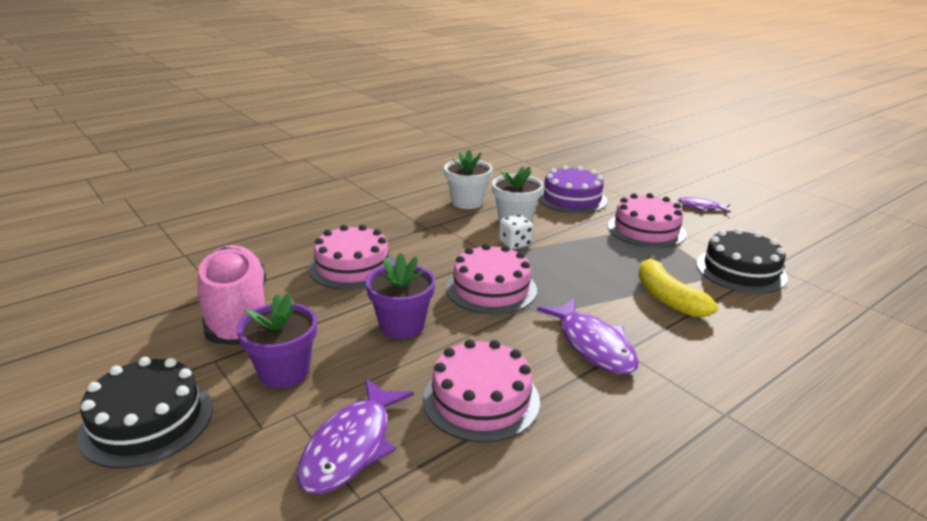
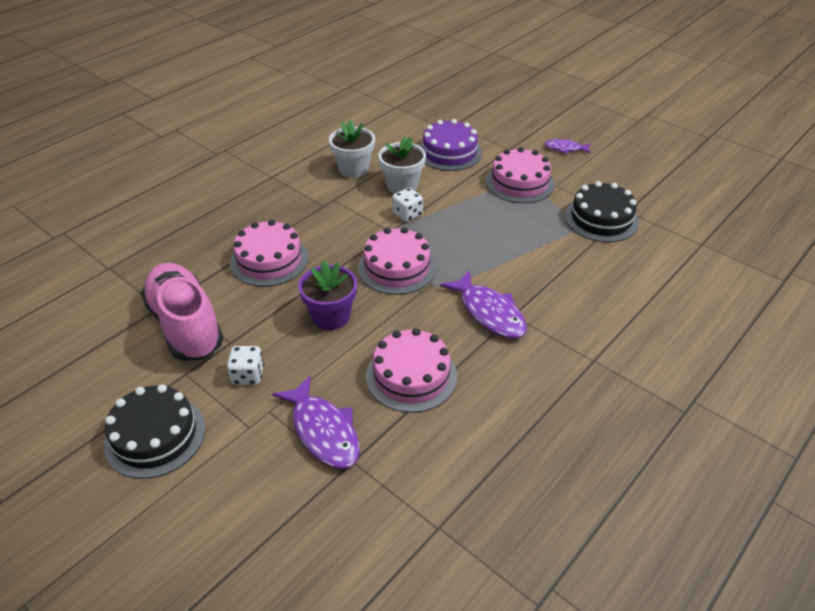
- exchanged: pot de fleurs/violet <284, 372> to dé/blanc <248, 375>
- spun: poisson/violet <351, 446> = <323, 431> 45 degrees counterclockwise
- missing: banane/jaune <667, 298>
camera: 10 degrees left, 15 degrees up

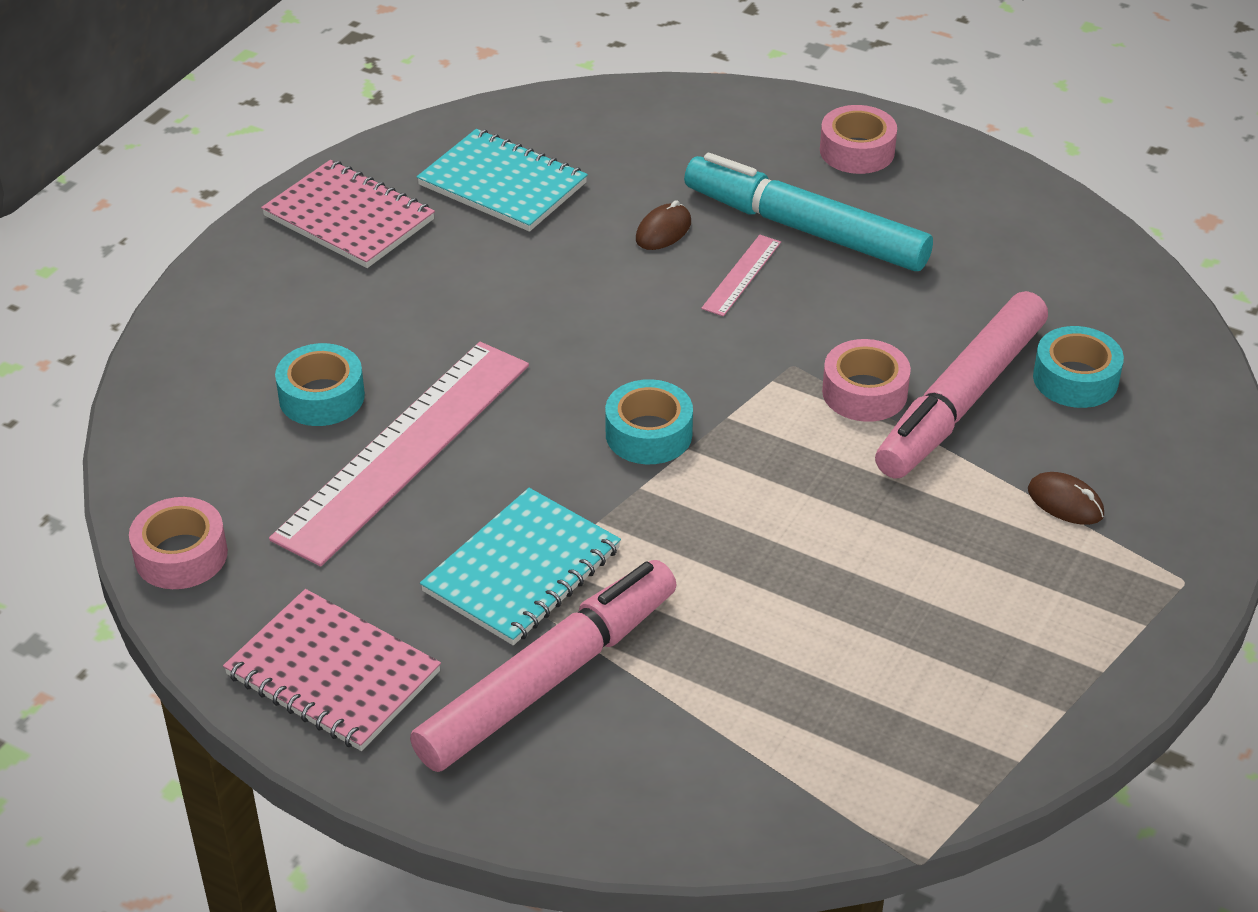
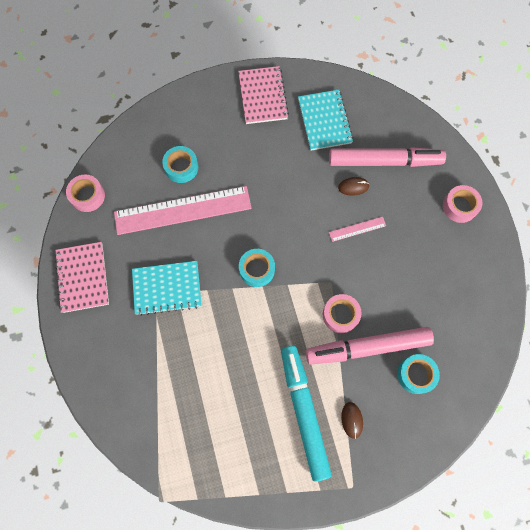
- relocated: feutre/rose <548, 679> to <384, 161>
- relocated: feutre/turquoise <805, 229> to <304, 411>
camera: 45 degrees right, 30 degrees up

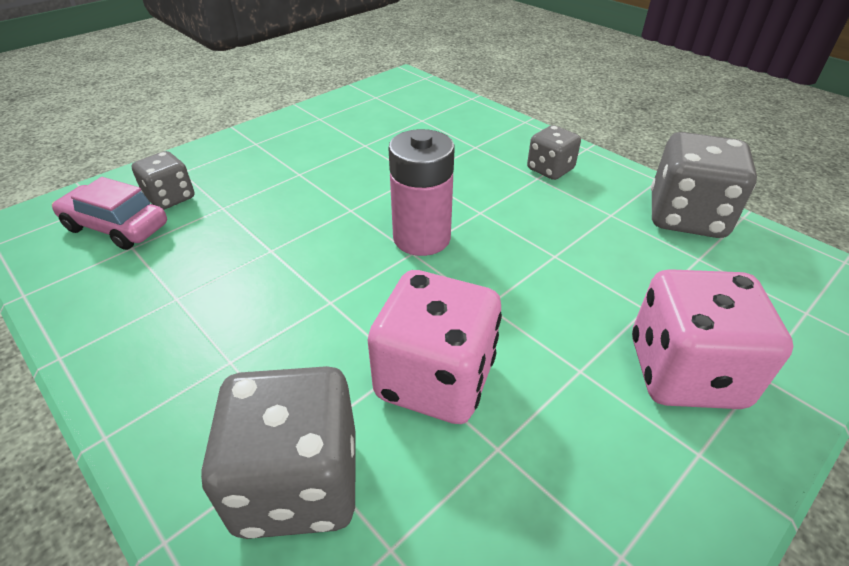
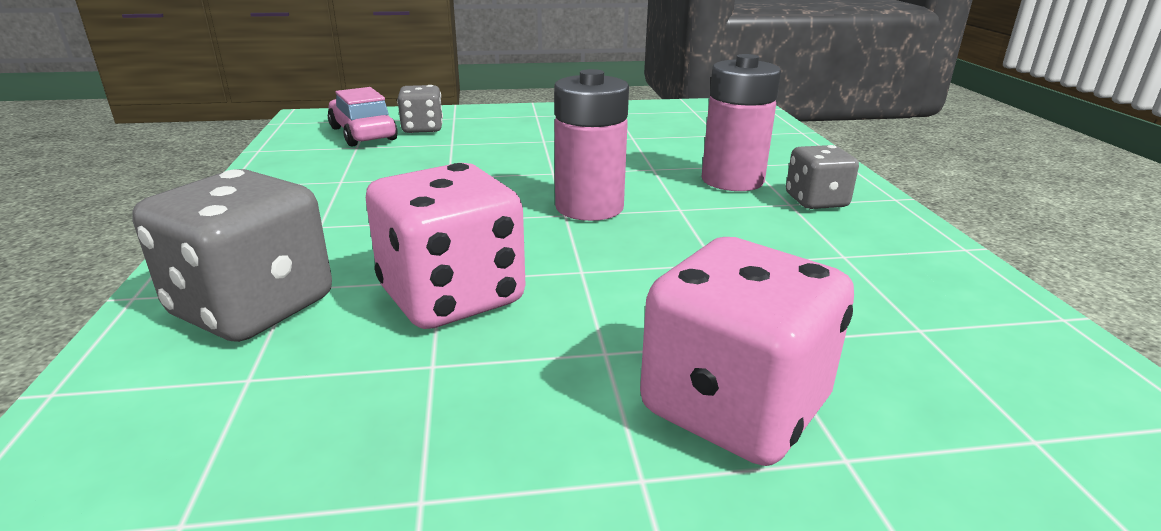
- missing: dé/gris <686, 217>
- appeared: pile/rose <732, 180>
camera: 35 degrees right, 15 degrees down

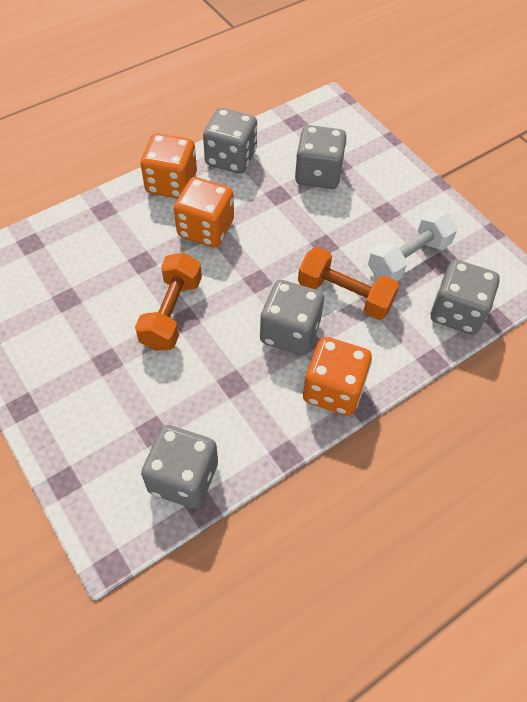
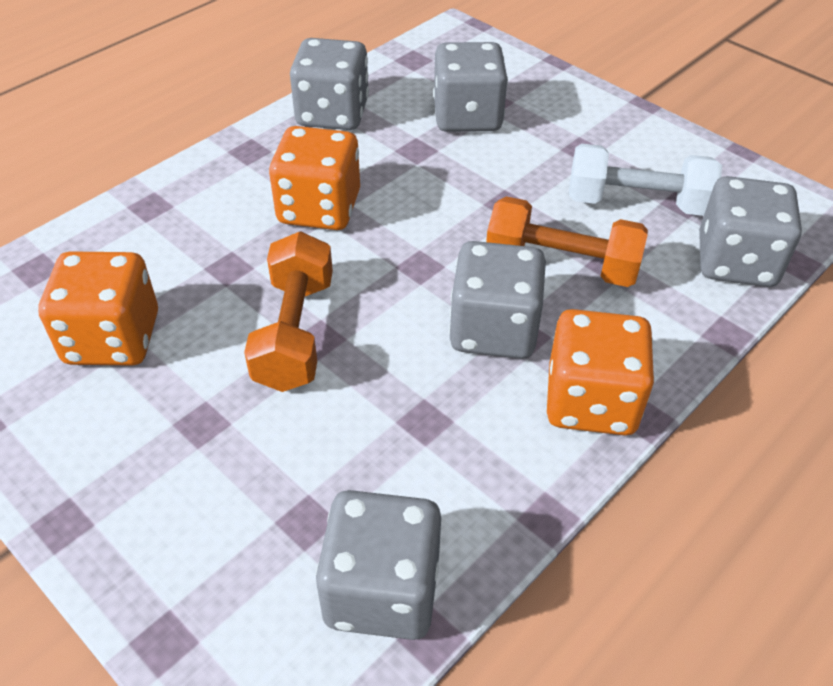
- relocated: dé/orange <171, 183> to <112, 338>
- spun: haltère/blanc <408, 258> = <636, 203> 60 degrees clockwise
camera: 10 degrees left, 10 degrees down

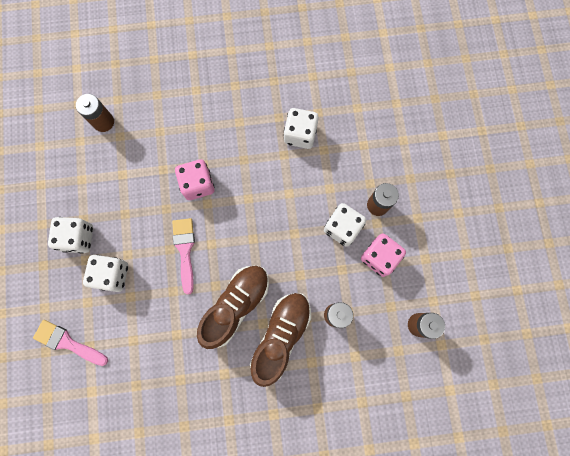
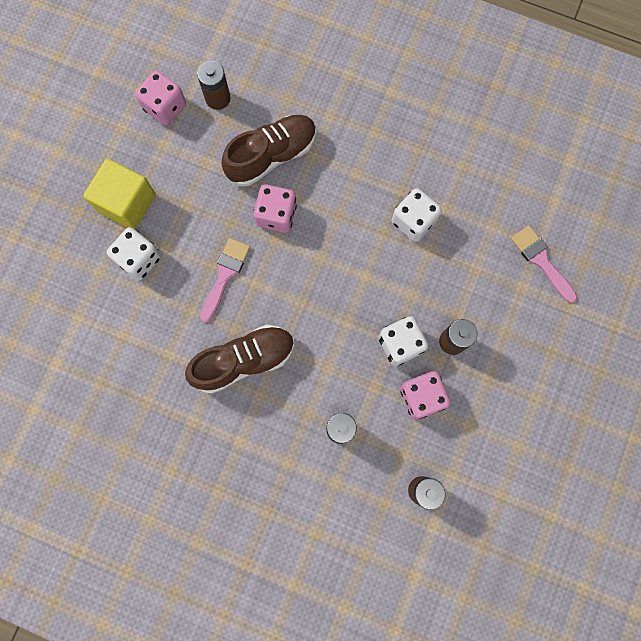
- relocated: pinceau/rose <67, 342> to <541, 261>
- exchanged: dé/blanc <78, 238> to cube/jaune <127, 203>
- relocated: chaussure/marron <281, 336> to <272, 156>
- appeared: dé/rose <165, 107>
camera: 30 degrees right, 0 degrees up

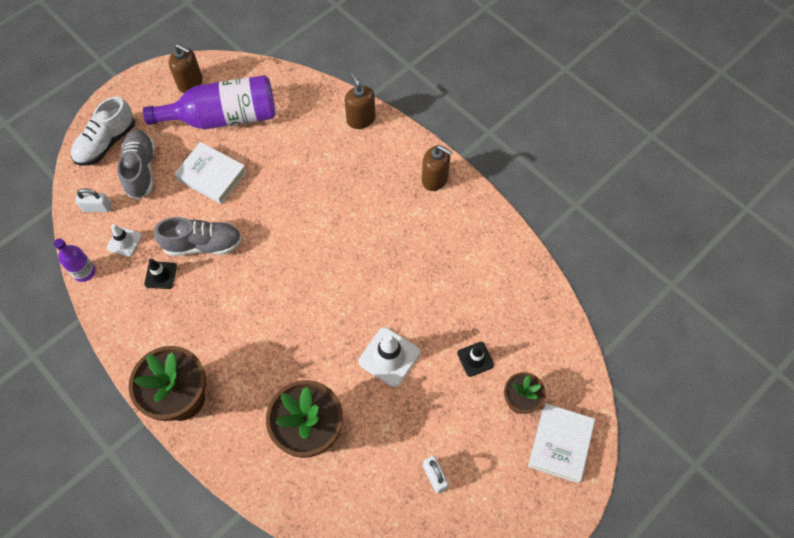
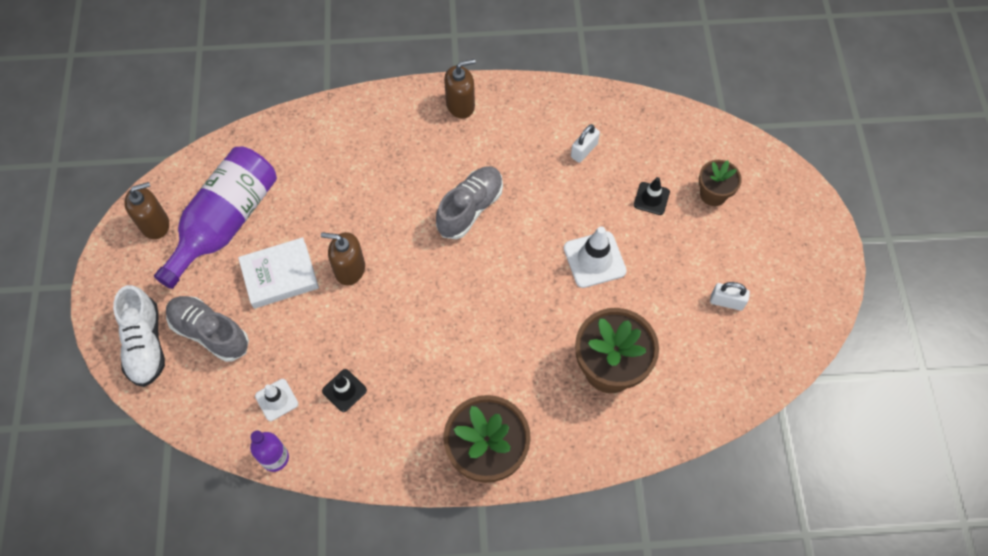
- relocated: cadenas/blanc <97, 208> to <584, 150>
- relocated: chaussure/gris <203, 244> to <470, 209>
- relocated: distributeur de savon/marron <360, 119> to <349, 269>
- missing: livre/blanc <560, 444>
camera: 50 degrees left, 0 degrees up

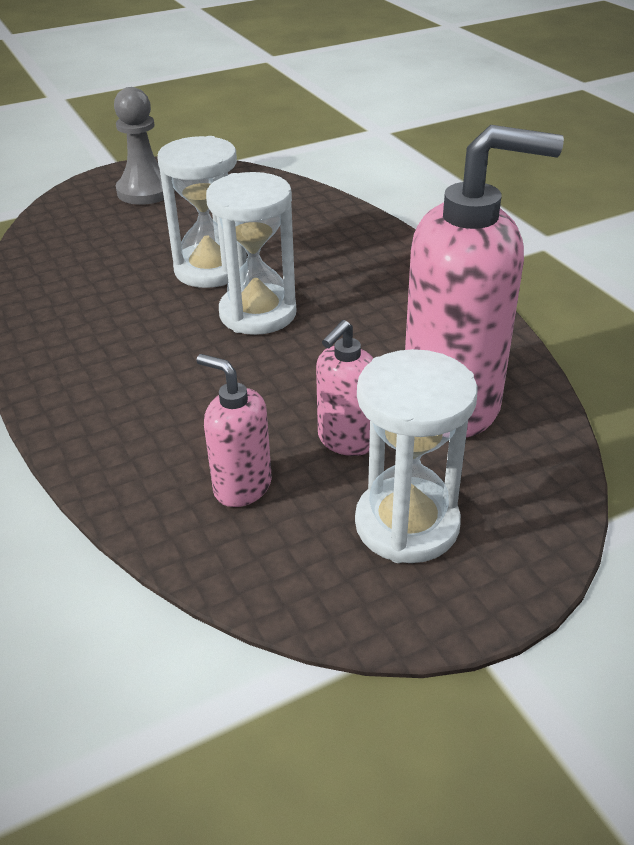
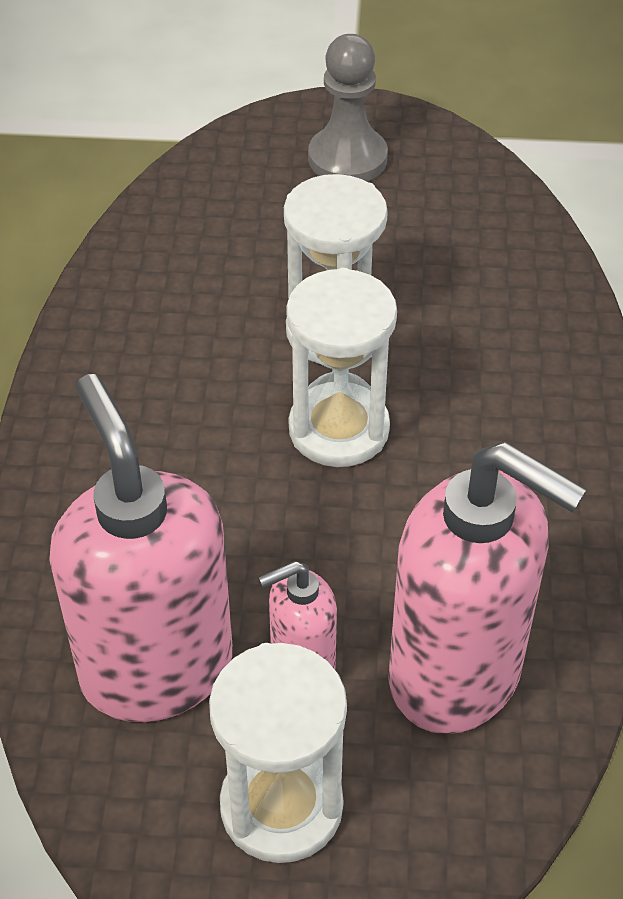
- size: distributeur de savon/rose <242, 486> = <156, 667> x2.03
camera: 30 degrees right, 10 degrees up

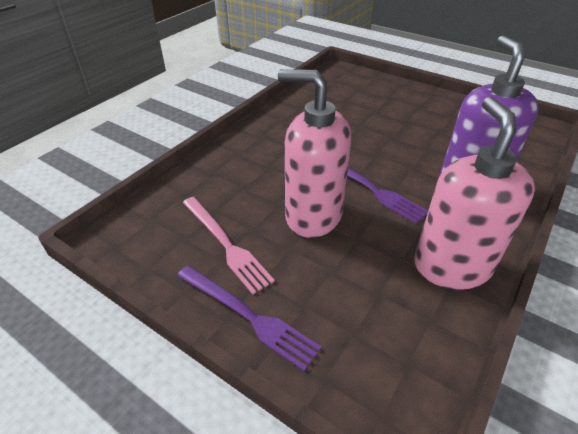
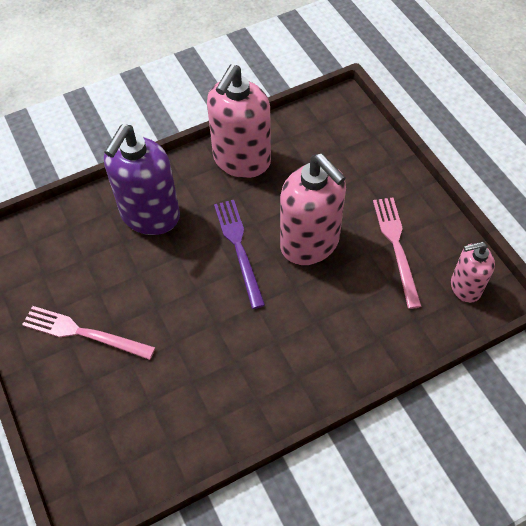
- missing: fourchette/violet <248, 316>
- appeared: fourchette/rose <83, 333>
- appeared: distributeur de savon/rose <465, 287>
camera: 150 degrees left, 15 degrees up

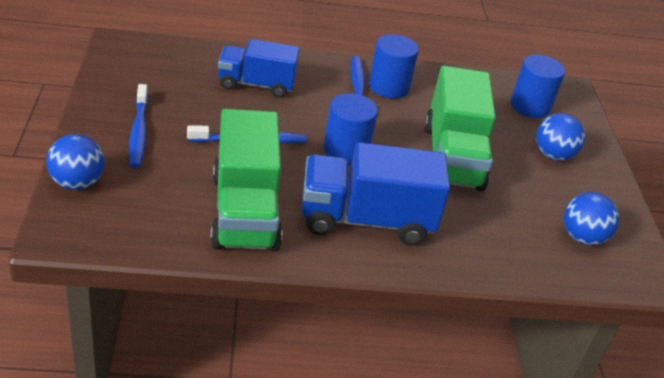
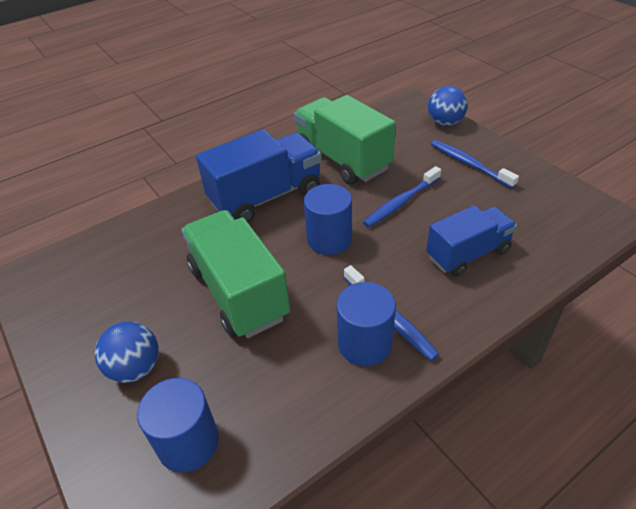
- missing: balle/bleu <582, 237>
camera: 155 degrees right, 5 degrees up

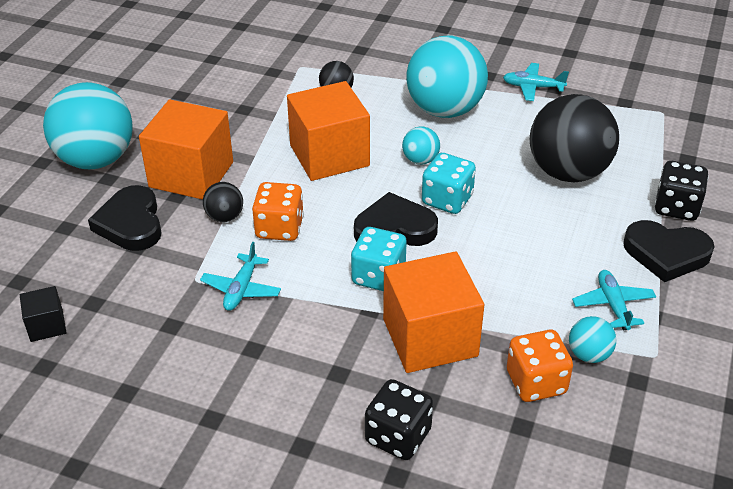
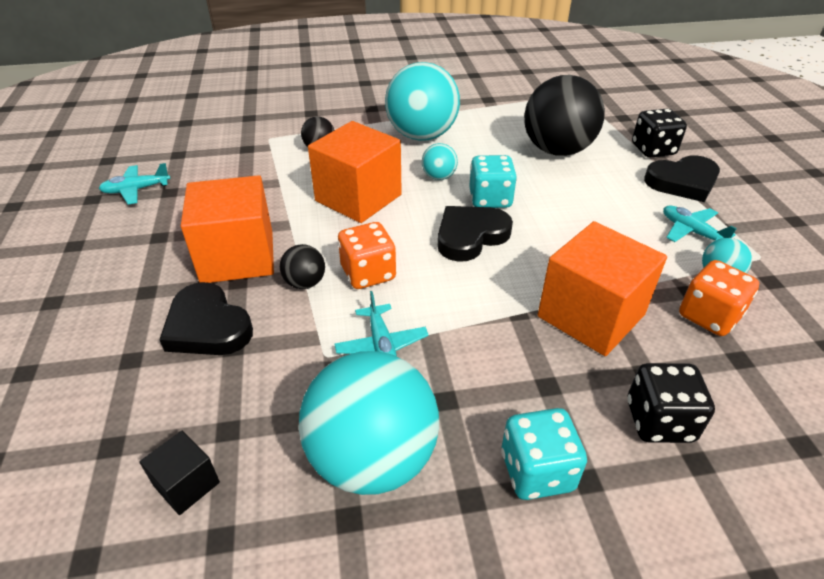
- relocated: balle/turquoise <96, 160> to <372, 458>
- relocated: dé/turquoise <378, 276> to <537, 471>
- relocated: avion/turquoise <533, 87> to <136, 190>
camera: 30 degrees left, 0 degrees up

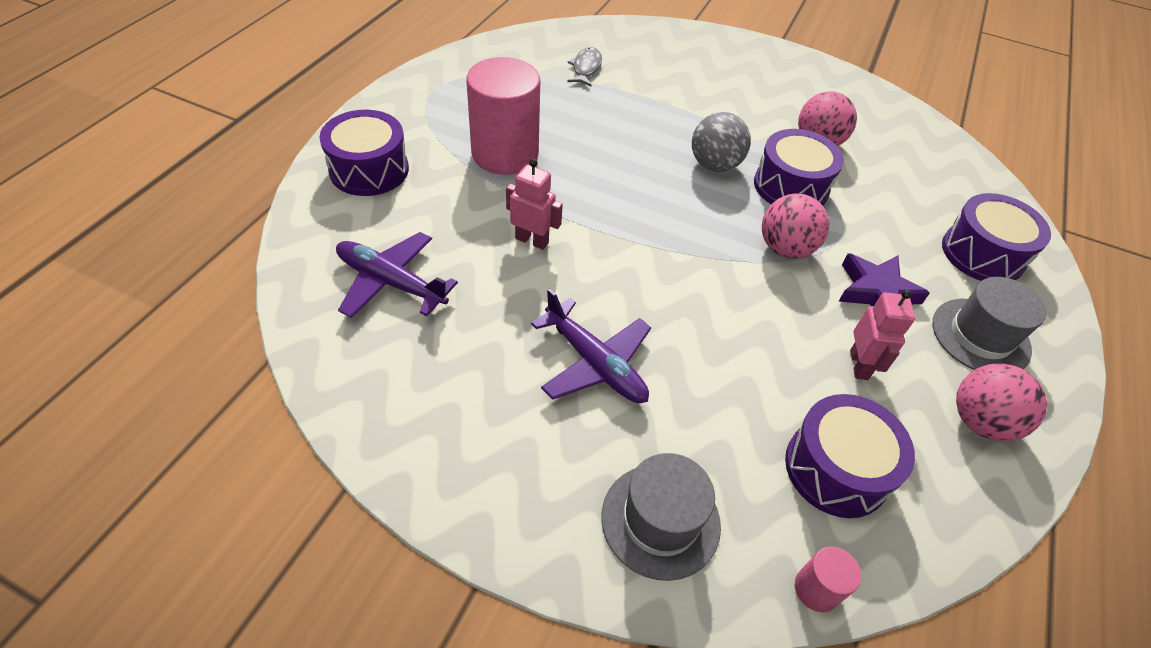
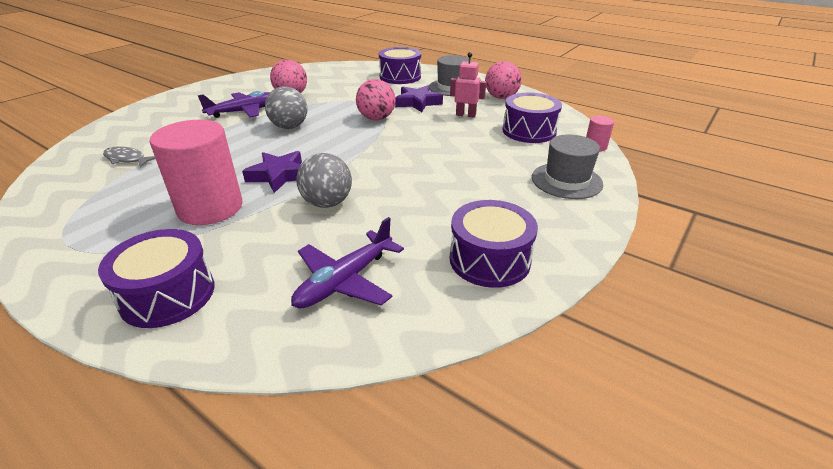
- exchanged: robot/rose <532, 240> to balle/gris <327, 203>
- relocated: avion/violet <595, 363> to <244, 111>
- relocated: tambour/violet <791, 186> to <489, 259>
- appeared: étoile/violet <279, 175>
camera: 75 degrees left, 15 degrees down

